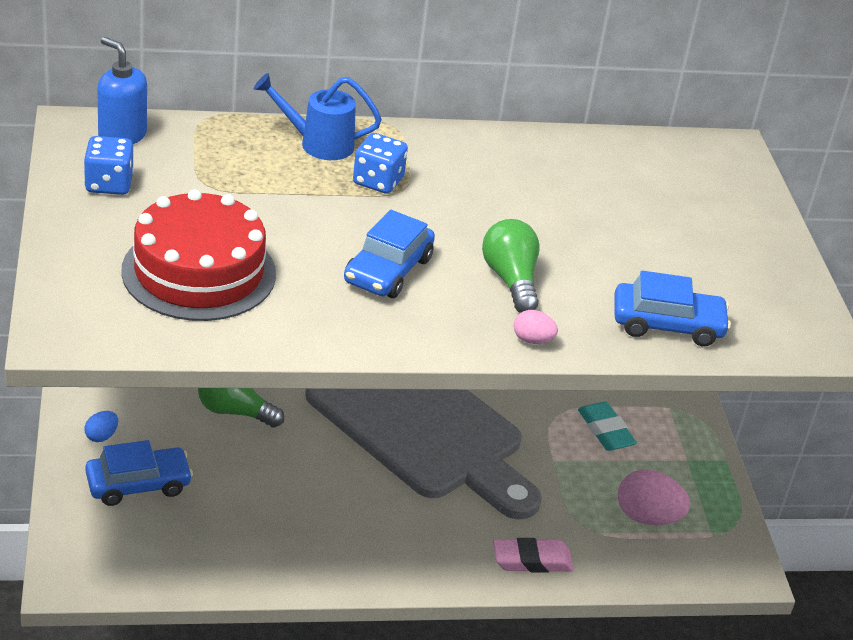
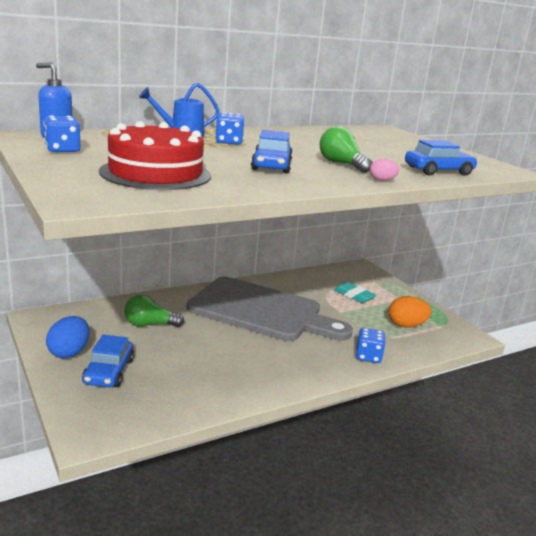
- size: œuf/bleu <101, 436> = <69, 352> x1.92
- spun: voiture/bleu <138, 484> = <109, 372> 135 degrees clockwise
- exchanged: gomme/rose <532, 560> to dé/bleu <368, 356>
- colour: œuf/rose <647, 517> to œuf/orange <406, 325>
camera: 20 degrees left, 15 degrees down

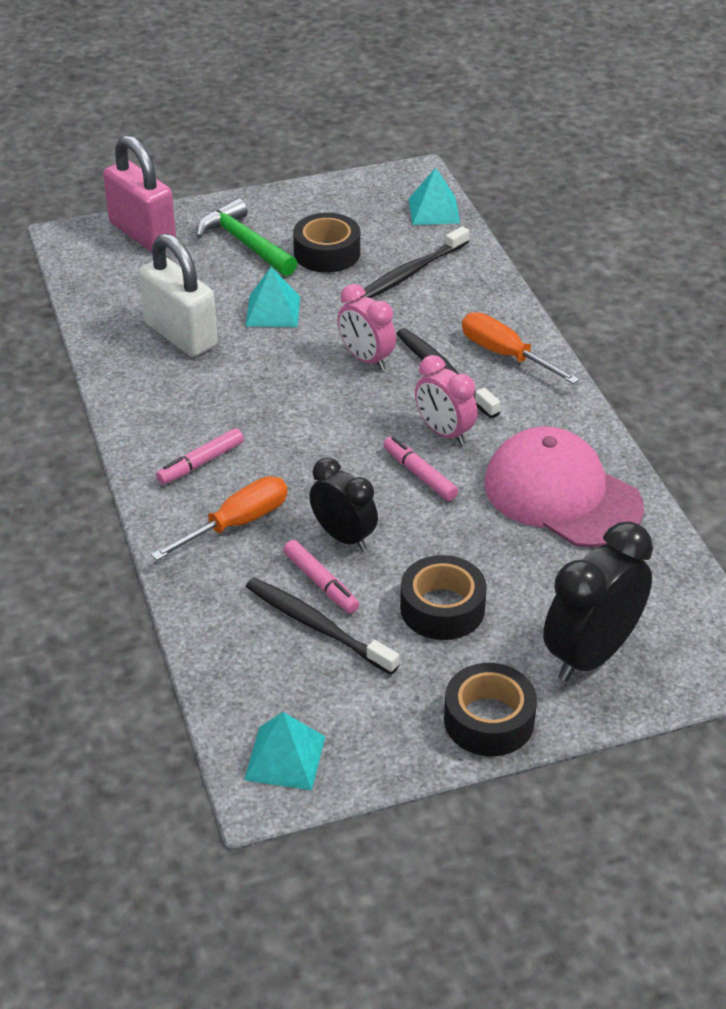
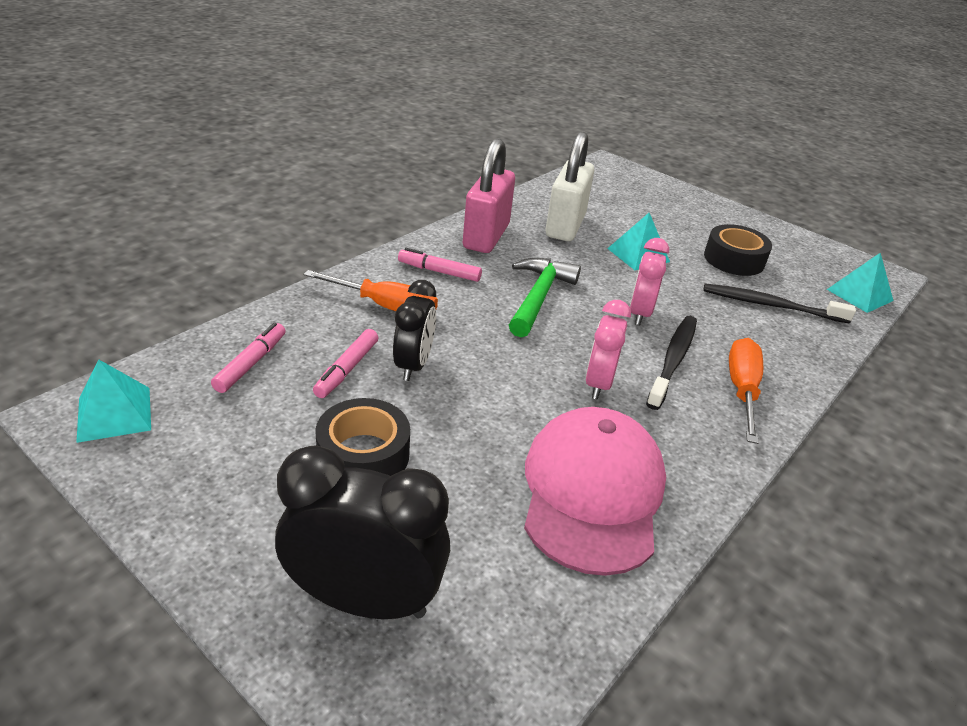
- relocated: cadenas/rose <142, 233> to <486, 236>
- relocated: marteau/vert <245, 243> to <539, 297>
- missing: brosse à dents/noir <317, 626>
- relocated: feutre/rose <419, 475> to <251, 363>
- missing: ruban adhésif/noir <489, 720>
camera: 55 degrees right, 5 degrees down

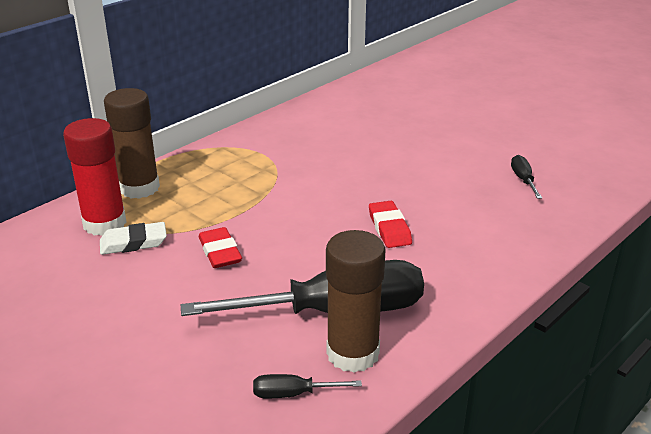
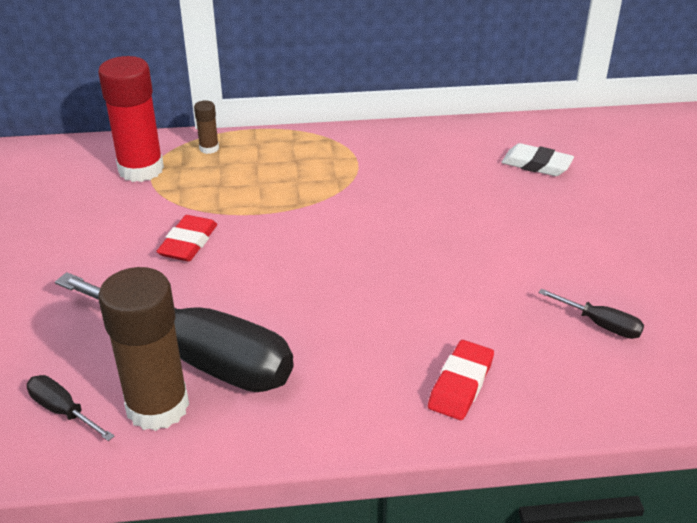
- relocated: gomme/blanc <133, 243> to <536, 164>
- size: bâton de colle/marron <139, 188> = <209, 148> x0.45
- relocated: gomme/rouge <389, 228> to <460, 384>
- spun: tournevis/noir <523, 180> = <600, 324> 90 degrees clockwise
camera: 40 degrees right, 5 degrees up

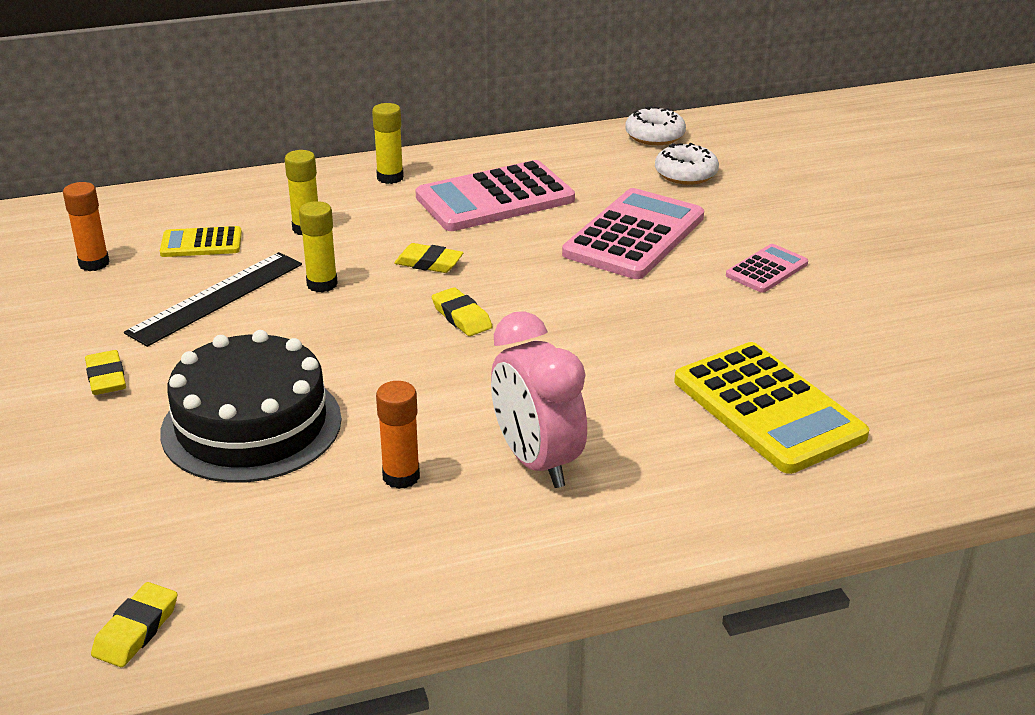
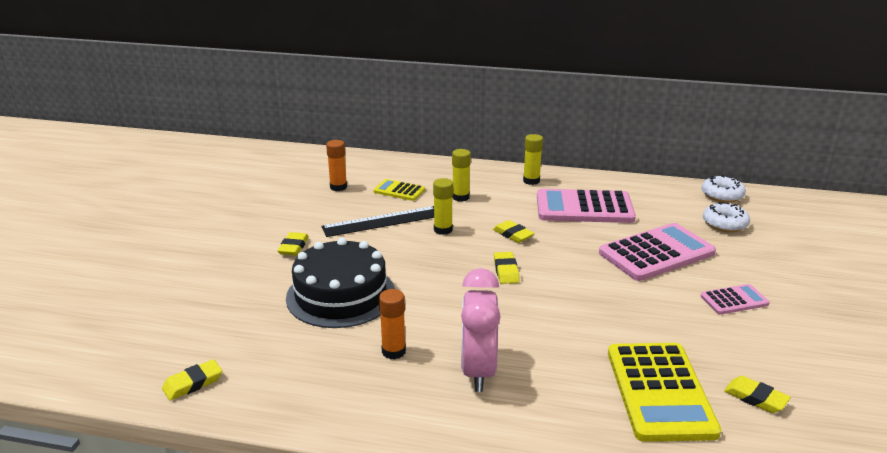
- appeared: gomme/jaune <755, 398>
camera: 30 degrees right, 5 degrees down

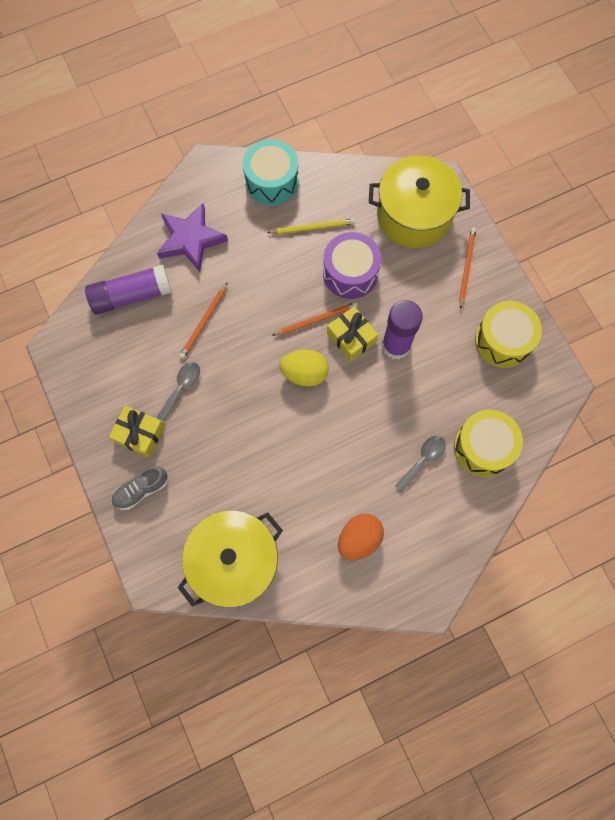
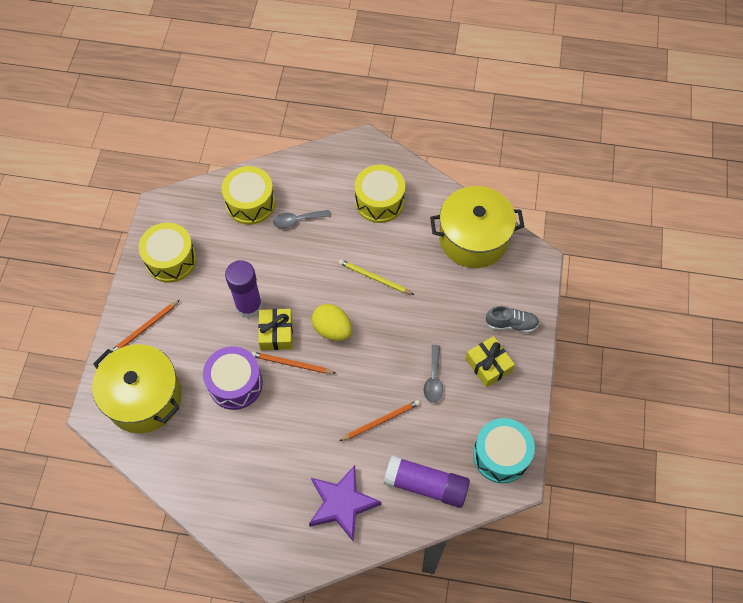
- spun: cuillère/gris <181, 388> = <433, 379> 60 degrees counterclockwise
- relocated: tambour/turquoise <272, 181> to <501, 455>
- relocated: crayon/jaune <313, 228> to <374, 278>
- exchanged: œuf/orange <359, 539> to tambour/jaune <379, 201>
camera: 145 degrees left, 10 degrees down

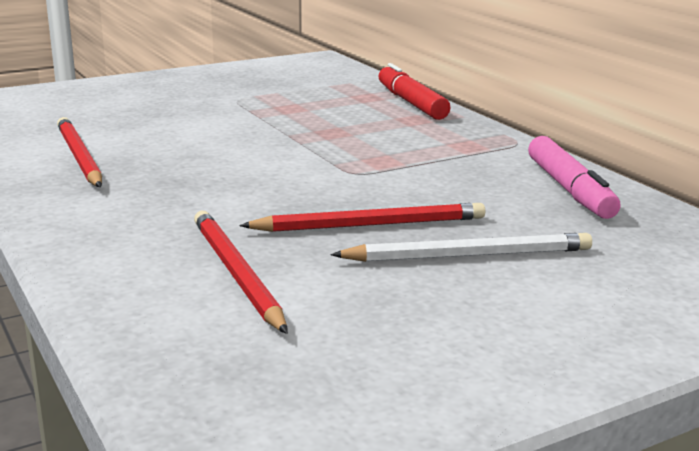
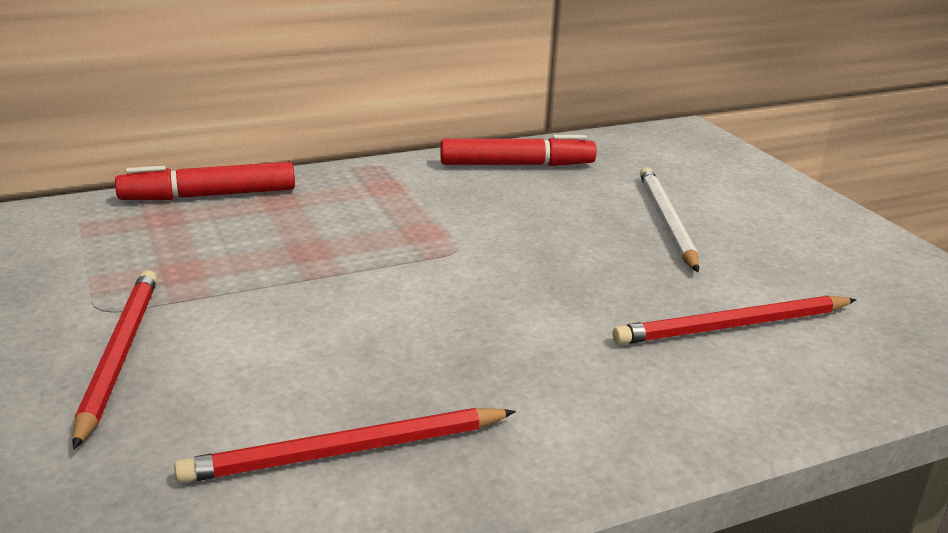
- relocated: crayon/rouge <370, 225> to <119, 355>
- colour: feutre/rose <569, 189> to feutre/rouge <516, 164>
camera: 85 degrees left, 5 degrees up

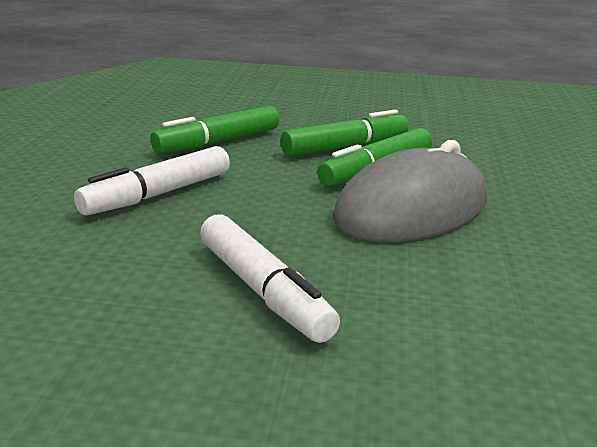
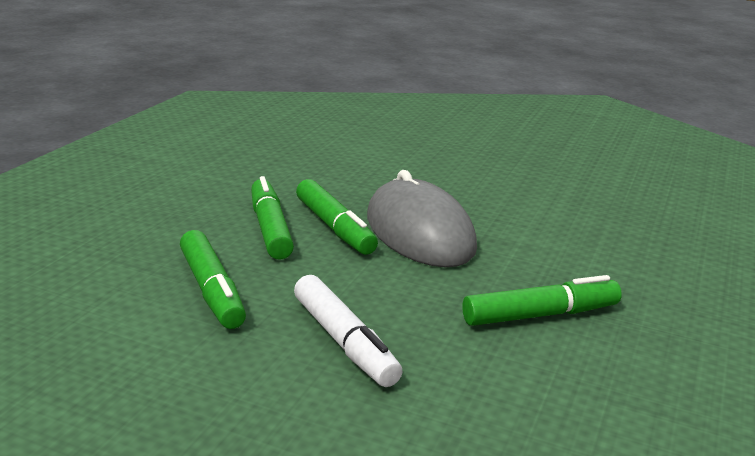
- colour: feutre/blanc <263, 291> to feutre/vert <540, 315>
camera: 75 degrees left, 0 degrees up

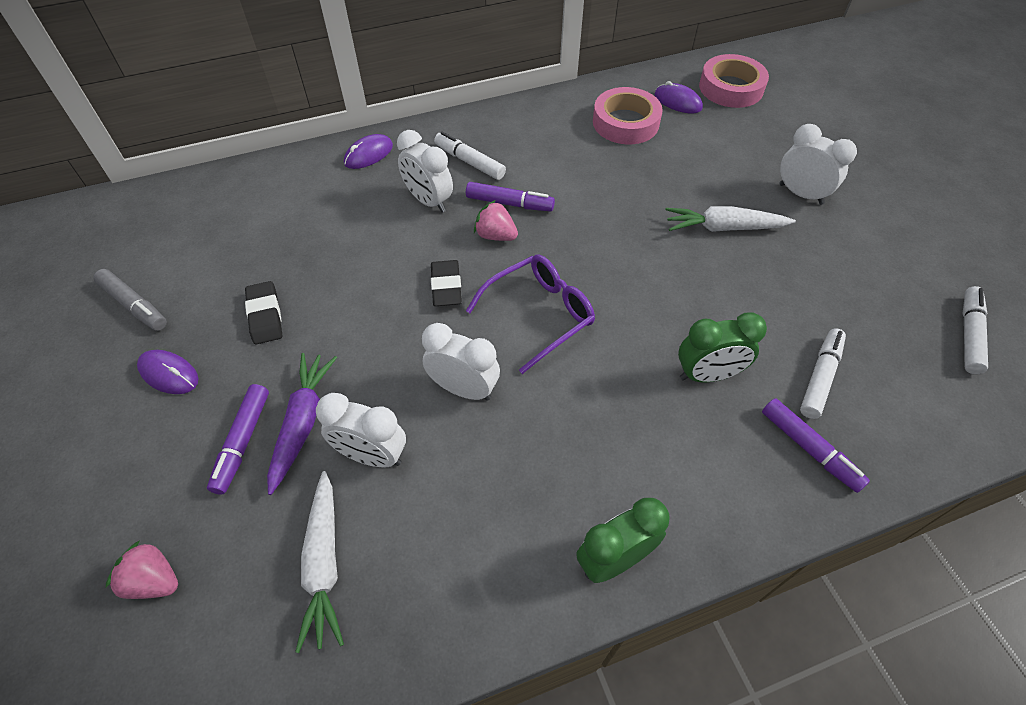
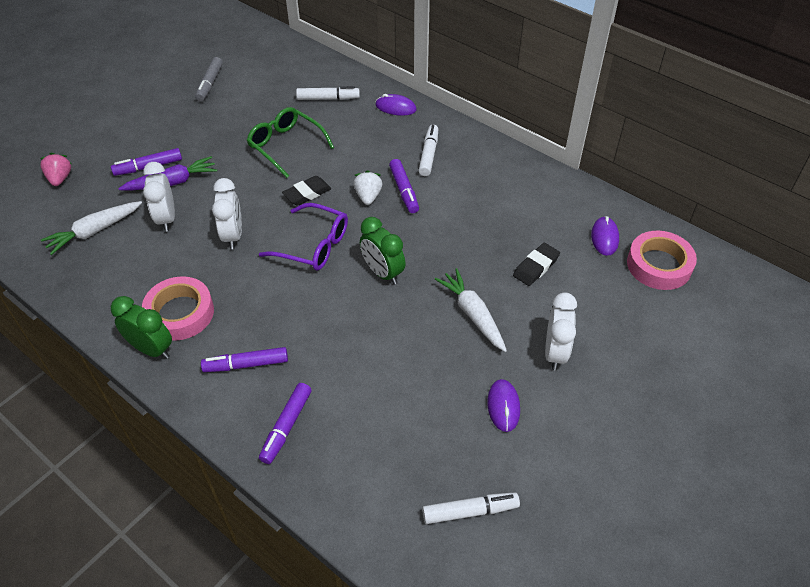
- relocated: souris/violet <169, 374> to <503, 406>
- relocated: gomme/noir <265, 316> to <536, 267>
- missing: réveil/blanc <428, 201>
- colour: fraise/rose <495, 235> to fraise/blanc <368, 196>
- relocated: ruban adhésif/rose <625, 122> to <180, 313>
- relocated: réveil/vert <707, 375> to <382, 273>
- relocated: feutre/blanc <820, 377> to <328, 98>
- appeared: feutre/violet <246, 364>
- appeared: lunettes/vert <285, 146>
camera: 60 degrees right, 5 degrees down

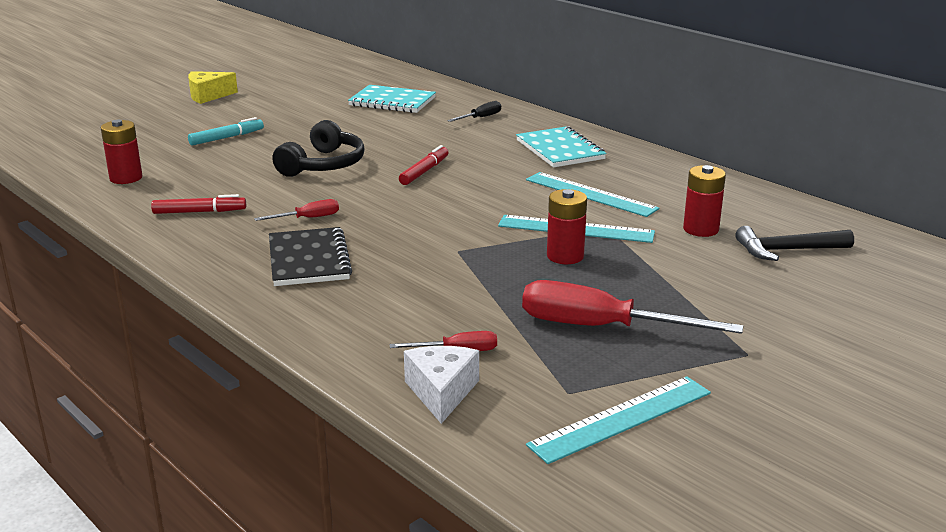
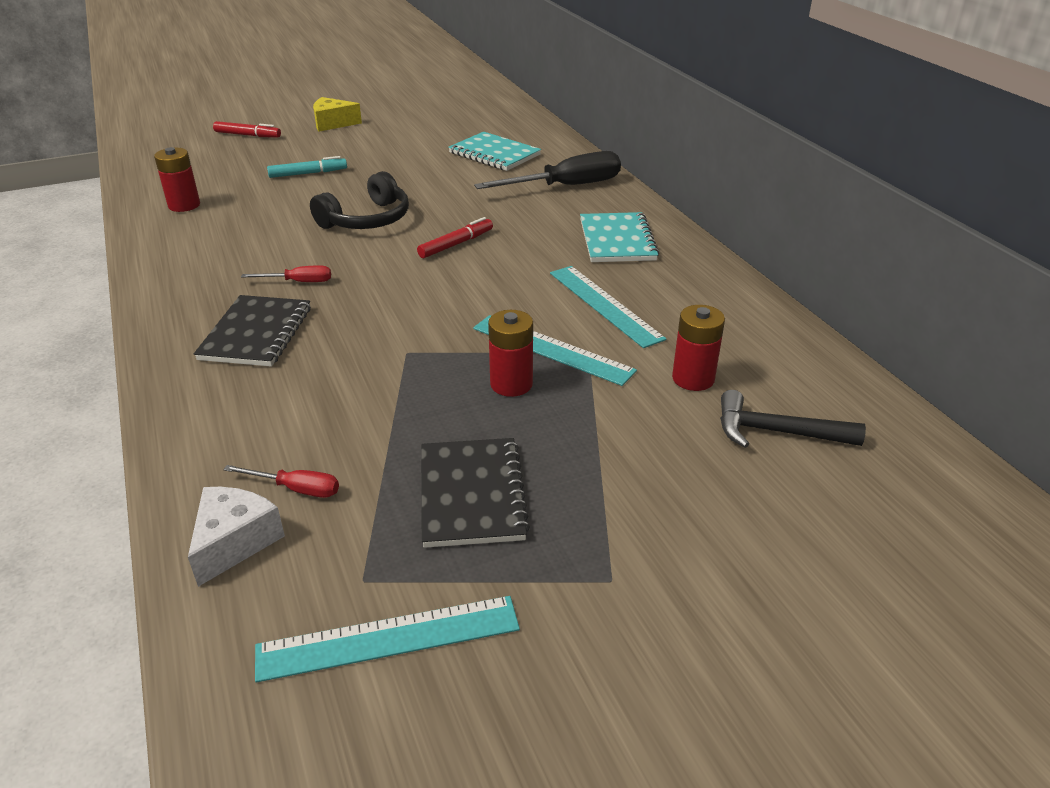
- relocated: feutre/rouge <199, 212> to <247, 135>
- size: tournevis/noir <480, 118> = <566, 186> x2.10
- exchanged: tournevis/rouge <600, 327> to carnet/noir <471, 494>
camera: 20 degrees right, 10 degrees up

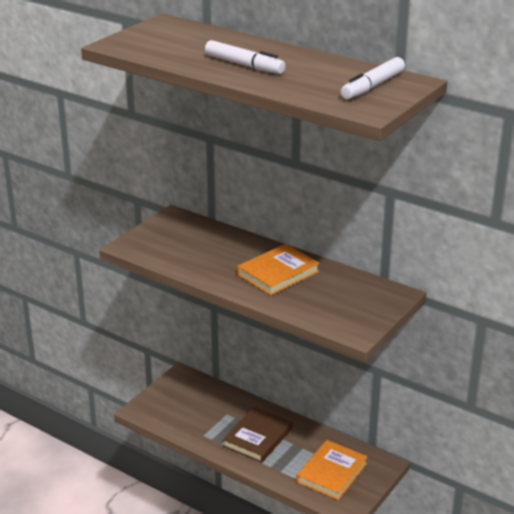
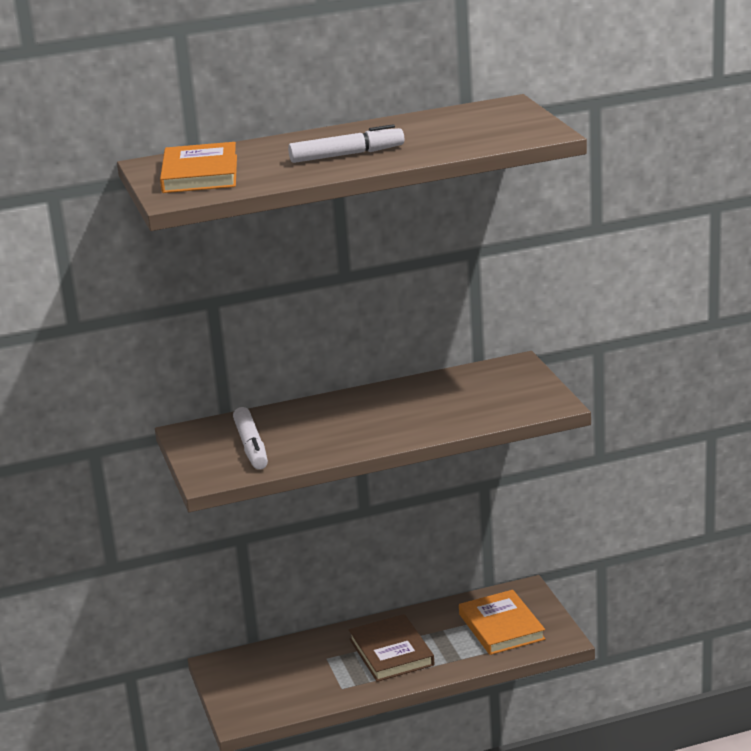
- relocated: livre/orange <278, 273> to <200, 174>
- relocated: feutre/blanc <372, 86> to <251, 446>
camera: 50 degrees left, 5 degrees down

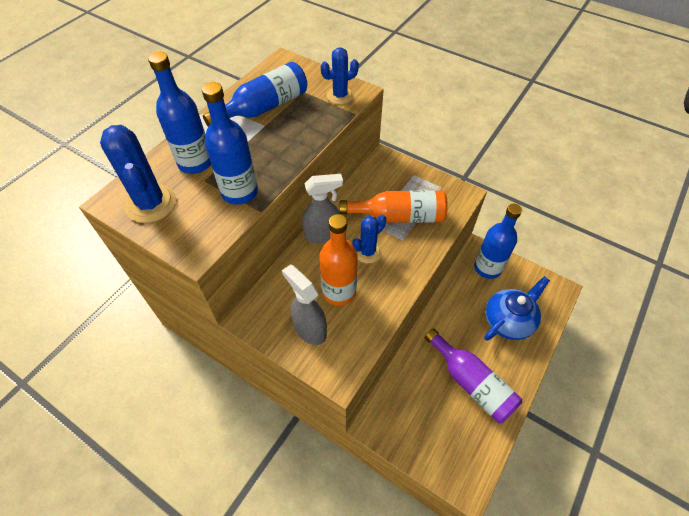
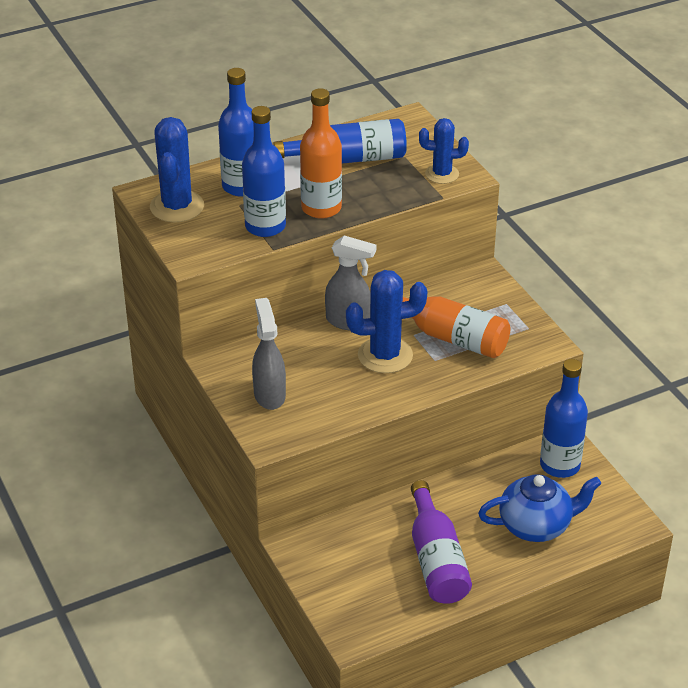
- relocated: bouteille/orange <339, 292> to <321, 208>
- size: cactus/bleu <367, 252> = <385, 355> x1.56
camera: 30 degrees right, 15 degrees down

